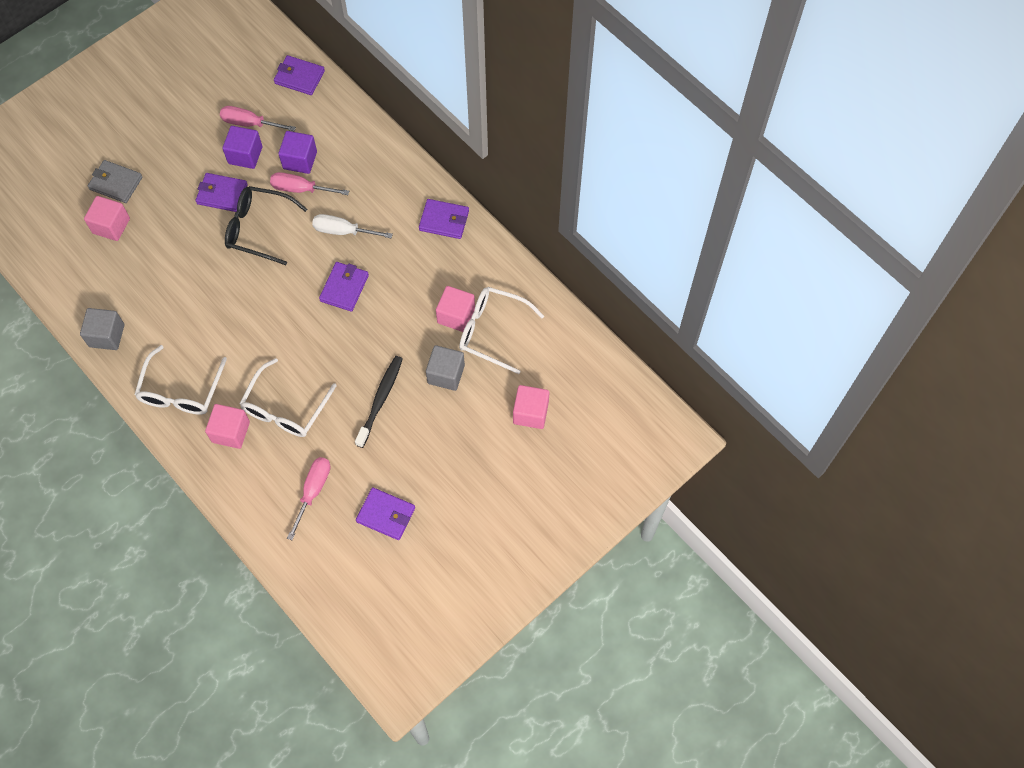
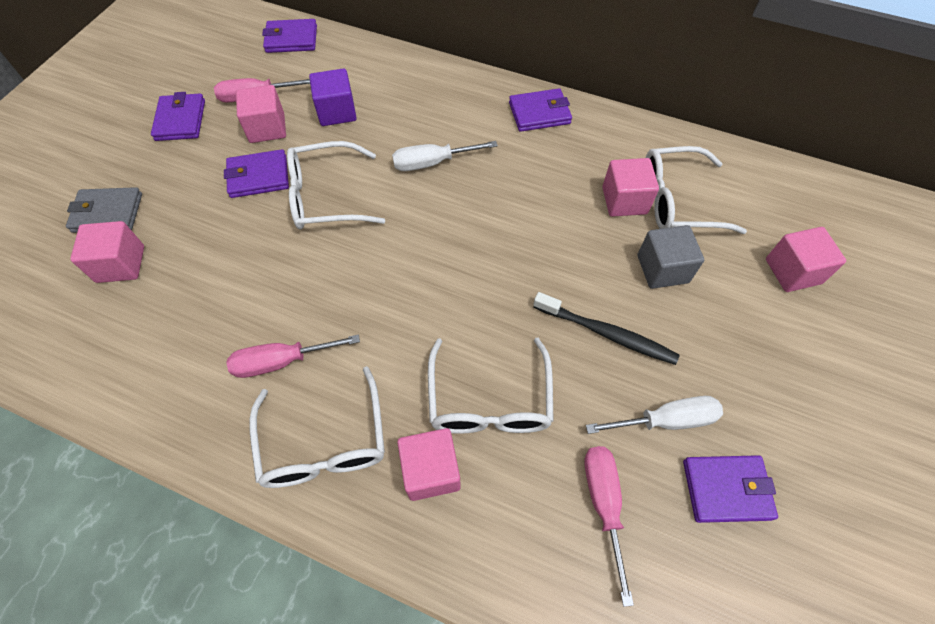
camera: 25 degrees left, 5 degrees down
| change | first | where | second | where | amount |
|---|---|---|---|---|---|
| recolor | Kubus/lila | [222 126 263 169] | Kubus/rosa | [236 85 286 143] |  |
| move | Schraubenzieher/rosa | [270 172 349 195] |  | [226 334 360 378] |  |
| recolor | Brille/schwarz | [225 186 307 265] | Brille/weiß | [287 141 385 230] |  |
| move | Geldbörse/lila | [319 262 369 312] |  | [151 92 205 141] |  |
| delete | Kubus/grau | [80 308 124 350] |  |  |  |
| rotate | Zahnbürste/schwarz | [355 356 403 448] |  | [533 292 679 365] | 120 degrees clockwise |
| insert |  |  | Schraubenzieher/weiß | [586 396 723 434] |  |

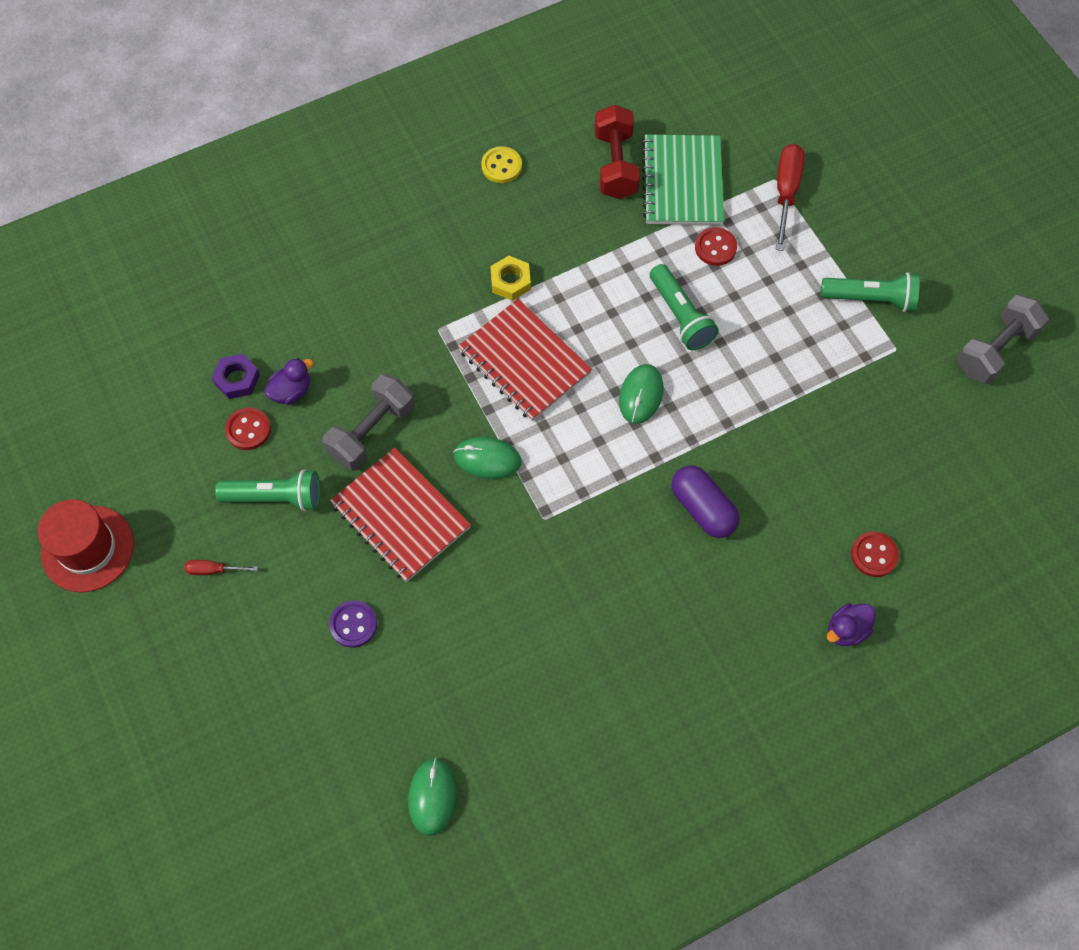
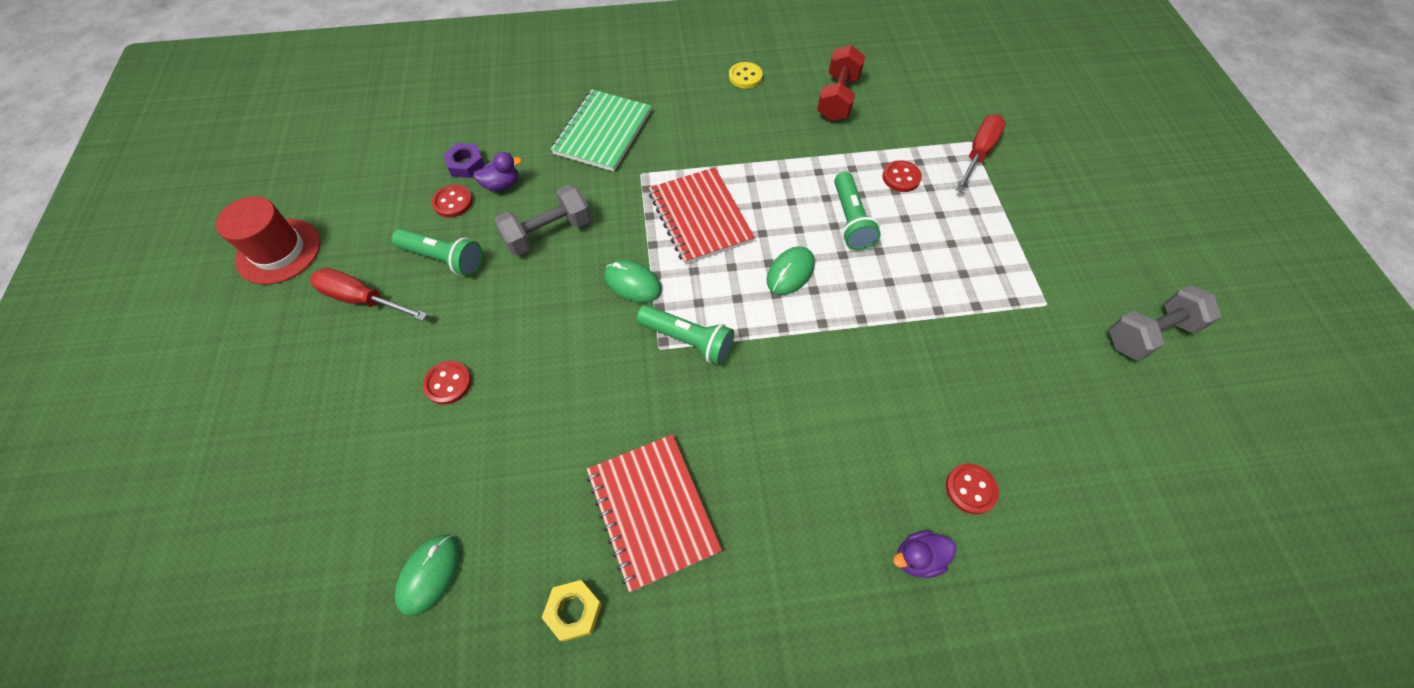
camera: 20 degrees right, 5 degrees down
| change | first | where | second | where | amount |
|---|---|---|---|---|---|
| move | Notizbuch/grün | [642 135 724 225] |  | [551 90 651 172] |  |
| move | Sechskantmutter/gelb | [490 256 531 301] |  | [542 580 602 642] |  |
| move | Taschenlampe/grün | [821 272 920 312] |  | [637 305 734 365] |  |
| move | Notizbuch/rot | [330 447 471 582] |  | [587 434 722 592] |  |
| delete | Kapsel/lila | [672 466 739 538] |  |  |  |
| resize | Schraubenzieher/rot | [185 560 258 575] |  | [310 268 428 321] | x1.94 |
| recolor | Knopf/lila | [329 600 377 648] | Knopf/rot | [423 361 471 405] |  |

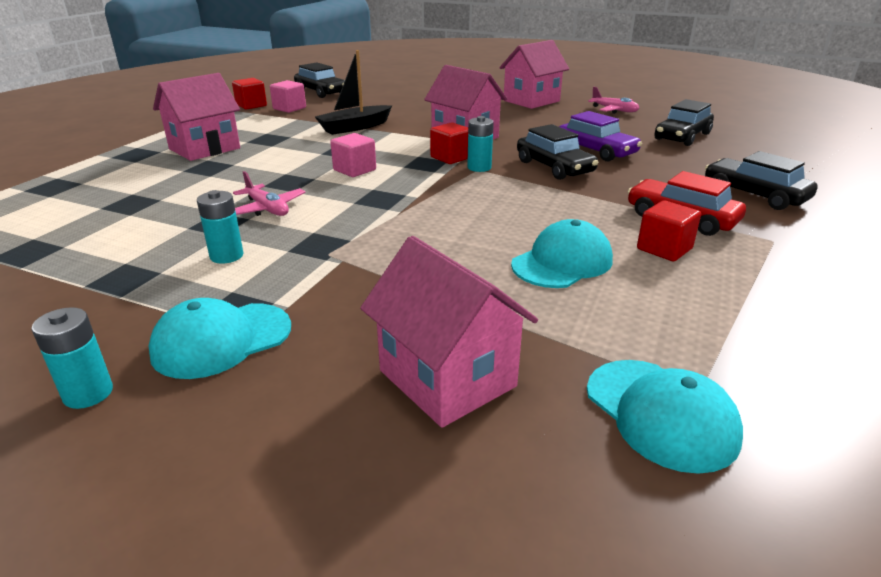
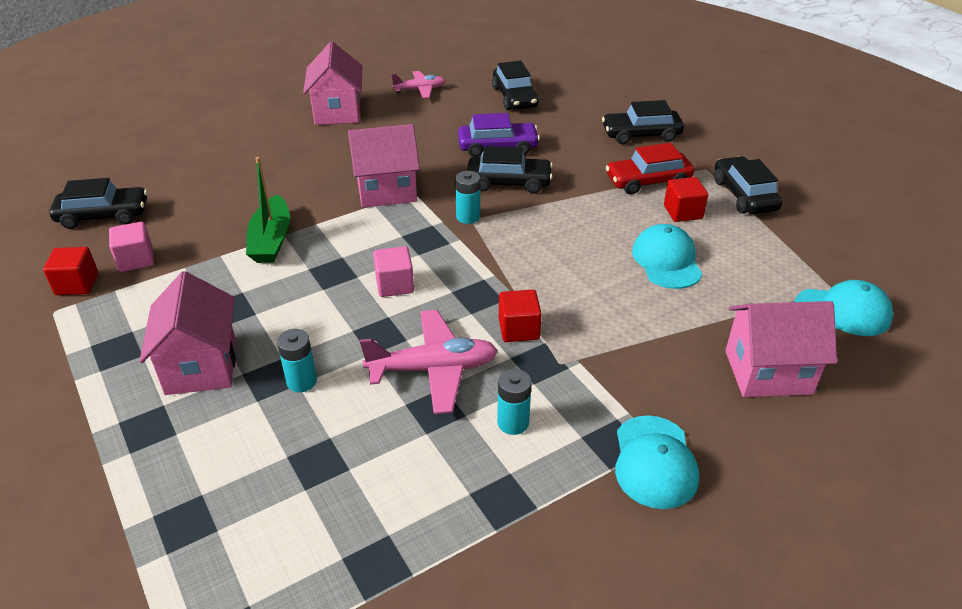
camera: 55 degrees left, 10 degrees up
| change | first | where | second | where | amount |
|---|---|---|---|---|---|
| recolor | Boot/schwarz | [315 50 392 135] | Boot/grün | [246 157 290 263] |  |
| move | Kubus/rot | [430 122 468 164] |  | [499 290 542 342] |  |
| resize | Flugzeug/rosa | [233 171 306 216] |  | [360 310 498 414] | x1.61 |
| move | Batterie/türkis | [31 307 113 409] |  | [277 329 317 392] |  |
| insert |  |  | Auto/schwarz | [714 156 782 214] |  |

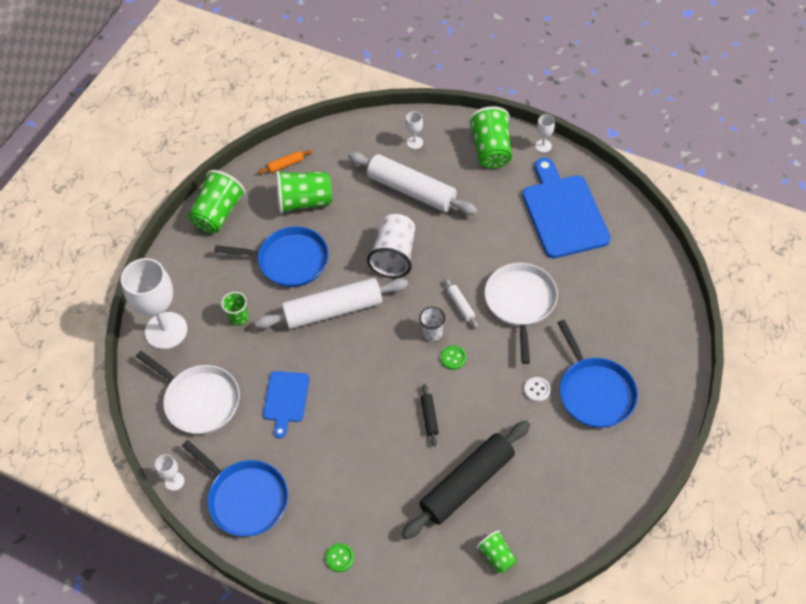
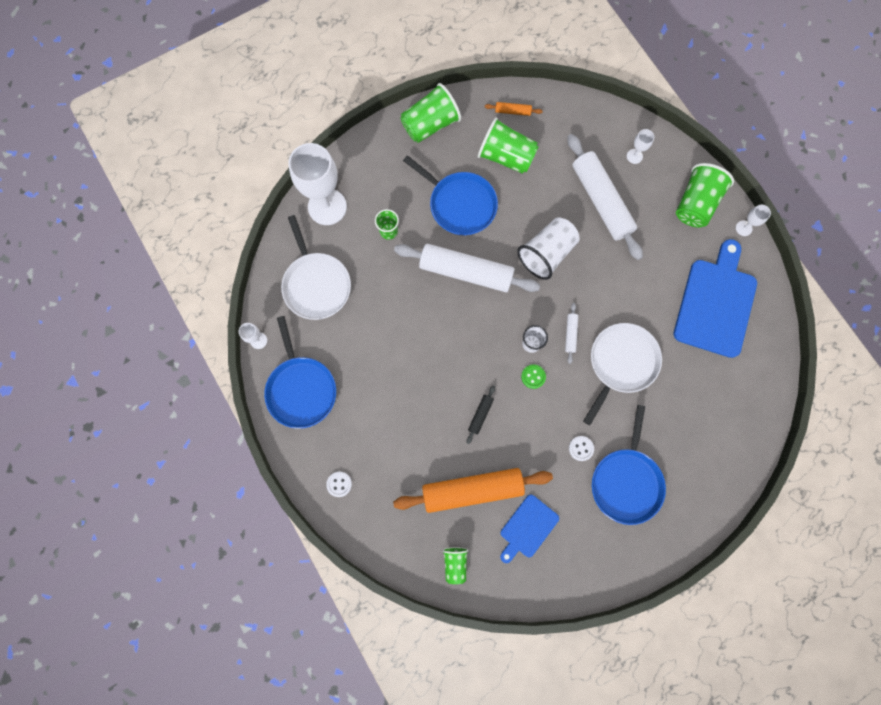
camera: 30 degrees right, 20 degrees up
| change | first | where | second | where | amount |
|---|---|---|---|---|---|
| move | Schneidebrett/blau | [263 371 309 438] |  | [500 495 559 563] |  |
| recolor | Nudelholz/schwarz | [402 421 530 539] | Nudelholz/orange | [393 468 553 513] |  |
| recolor | Knopf/grün | [326 543 354 572] | Knopf/weiß | [326 472 352 497] |  |

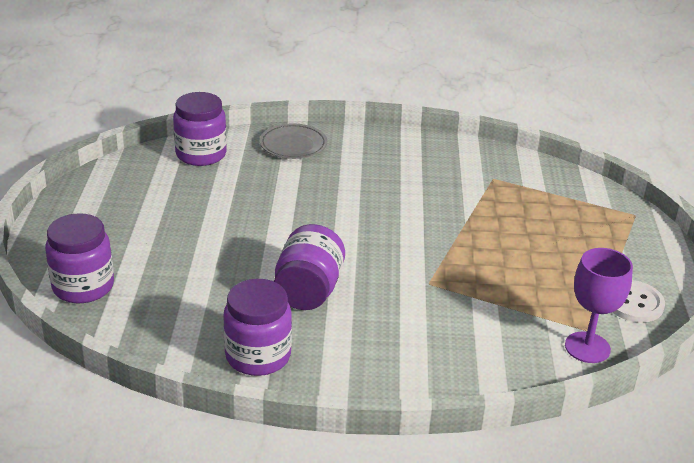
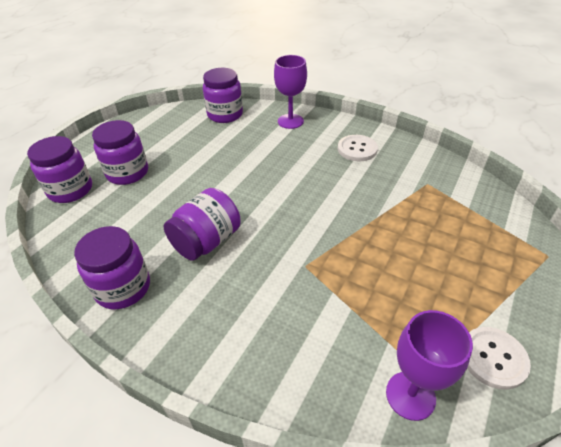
camera: 30 degrees right, 10 degrees up
| change | first | where | second | where | amount |
|---|---|---|---|---|---|
| replace | Teller/grau | [260 123 327 159] | Kelch/lila | [274 55 307 129] |  |
| insert |  |  | Einmachglas/lila | [92 120 148 185] |  |
| insert |  |  | Knopf/weiß | [338 135 378 161] |  |

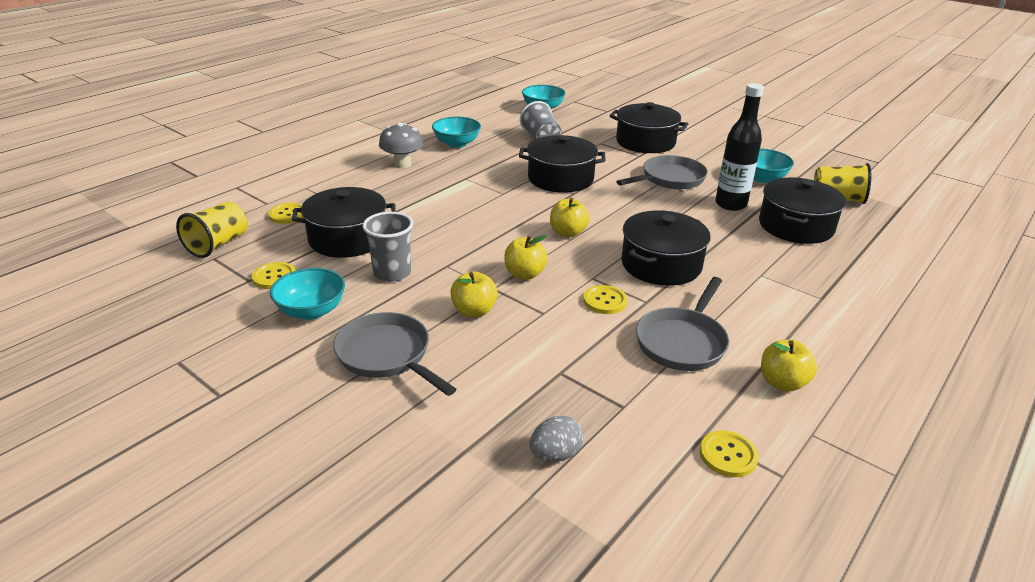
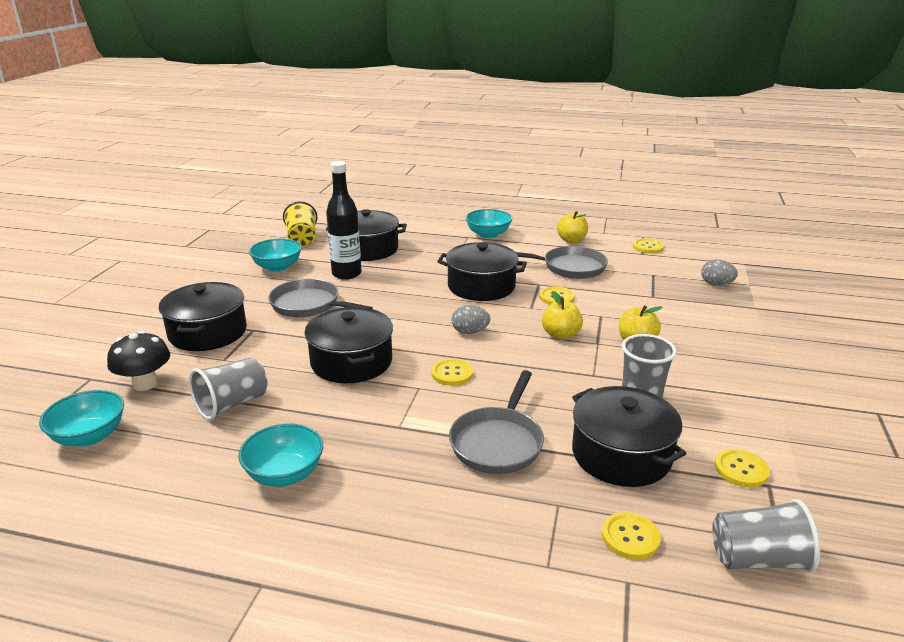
camera: 115 degrees left, 5 degrees down
| change | first | where | second | where | amount |
|---|---|---|---|---|---|
| delete | Pilz/grau | [379 123 423 168] |  |  |  |
| replace | Apfel/gelb | [550 198 590 237] | Ei/grau | [452 305 490 334] |  |
| recolor | Becher/gelb | [176 202 247 258] | Becher/grau | [712 499 820 572] |  |
| move | Schüssel/türkis | [270 268 345 320] |  | [466 209 512 239] |  |
| move | Pfanne/grau | [333 312 456 396] |  | [449 370 544 474] |  |
| insert |  |  | Pilz/schwarz | [107 331 170 391] |  |
| insert |  |  | Knopf/gelb | [431 358 473 386] |  |

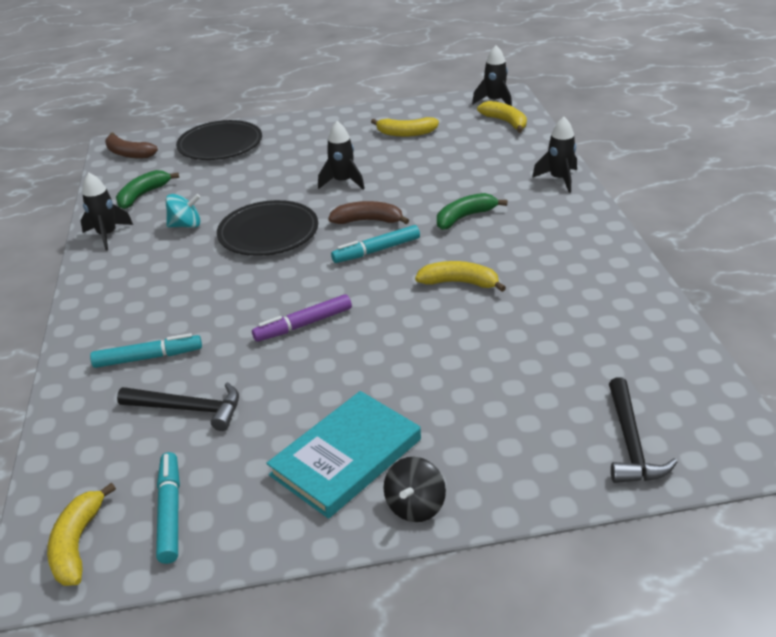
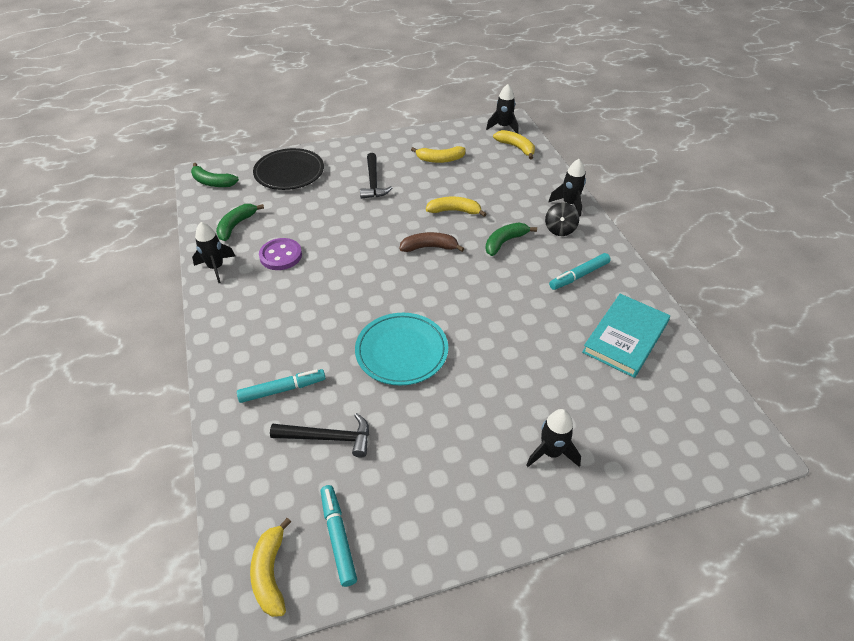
camera: 10 degrees left, 10 degrees up
| change | first | where | second | where | amount |
|---|---|---|---|---|---|
| move | Rakete/schwarz | [318 121 365 190] |  | [526 409 581 467] |  |
| recolor | Banane/braun | [105 133 158 159] | Banane/grün | [191 163 239 187] |  |
| replace | Kreisel/türkis | [165 194 201 228] | Knopf/lila | [259 238 302 270] |  |
| delete | Teller/schwarz | [217 200 318 256] |  |  |  |
| move | Filzstift/türkis | [331 225 420 263] |  | [549 253 611 290] |  |
| move | Banane/gelb | [415 261 506 292] |  | [426 197 487 217] |  |
| replace | Filzstift/lila | [252 294 352 342] | Teller/türkis | [355 313 448 386] |  |
| move | Hammer/schwarz | [609 377 677 483] |  | [360 153 392 199] |  |
| move | Buch/türkis | [266 391 421 519] |  | [582 294 670 378] |  |
| move | Kreisel/schwarz | [384 457 446 522] |  | [545 202 579 236] |  |

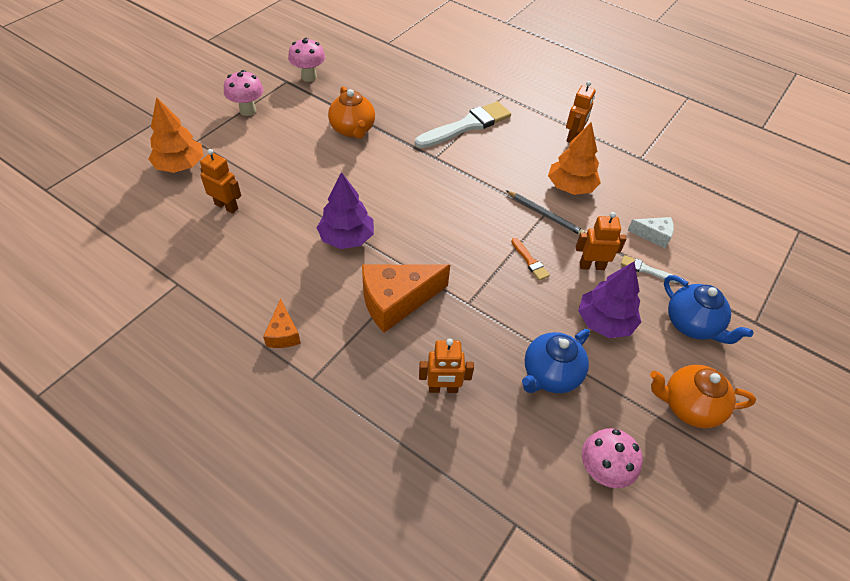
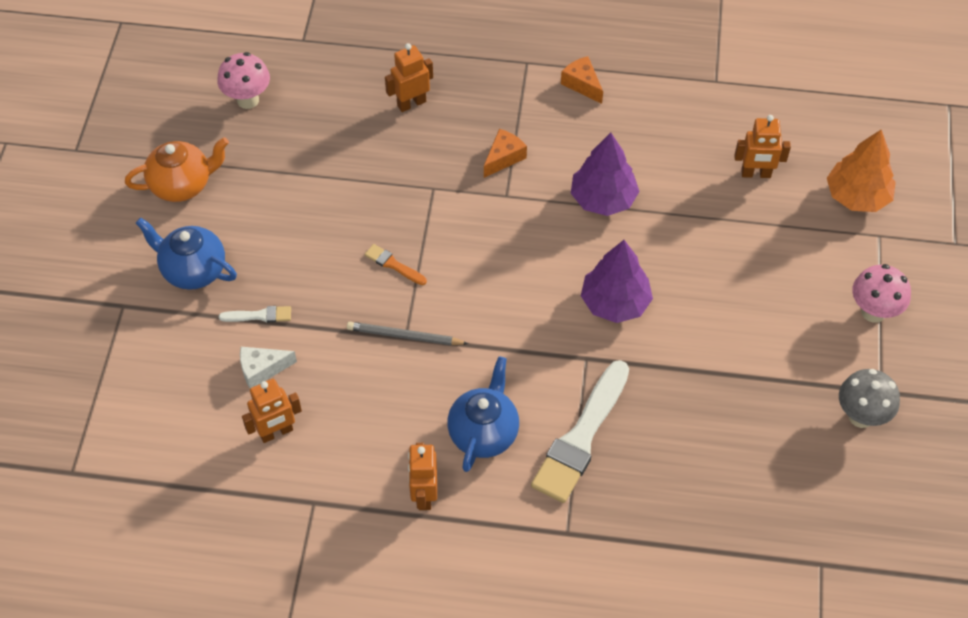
camera: 155 degrees right, 5 degrees up
| change | first | where | second | where | amount |
|---|---|---|---|---|---|
| recolor | Pilz/rosa | [288 38 325 82] | Pilz/grau | [839 369 900 428] |  |
| delete | Teekanne/orange | [328 86 375 139] |  |  |  |
| delete | Baum/orange | [548 122 601 195] |  |  |  |
| move | Roboter/orange | [576 212 626 270] |  | [242 379 302 443] |  |
| move | Baum/lila | [578 262 641 338] |  | [581 240 653 323] |  |
| resize | Käse/orange | [362 264 450 333] |  | [484 129 527 178] | x0.52 |
| move | Teekanne/blau | [522 329 590 393] |  | [447 356 519 472] |  |

